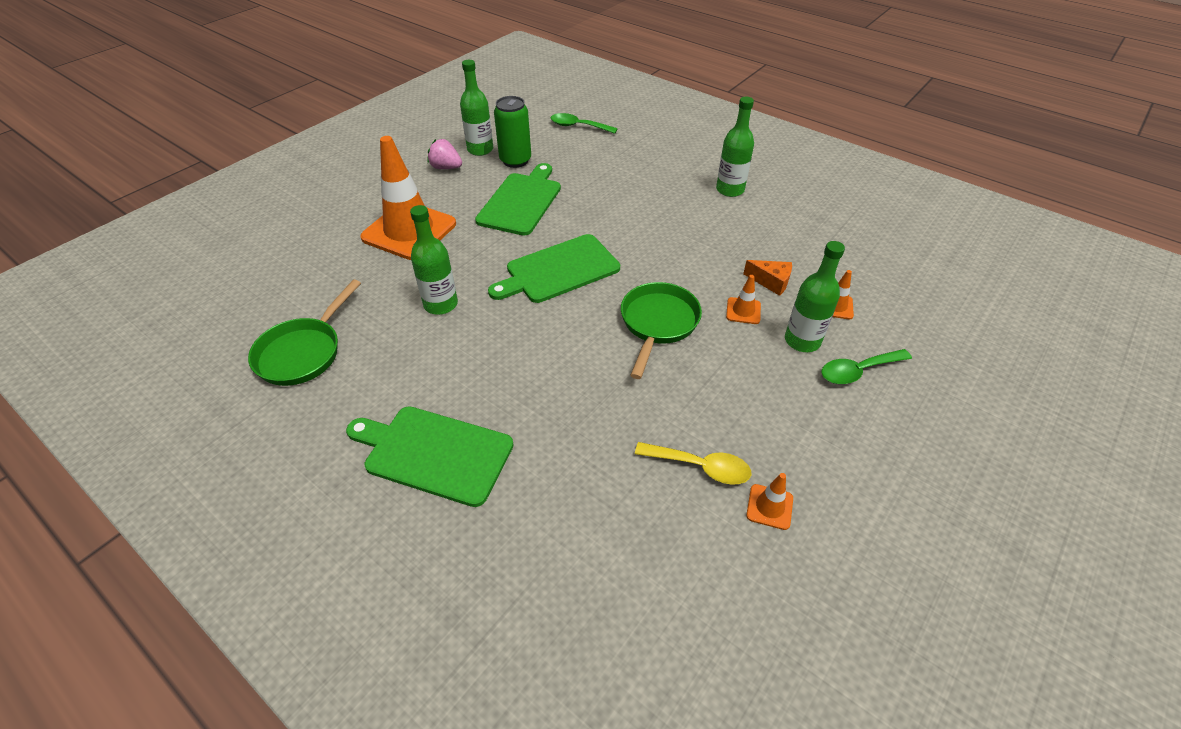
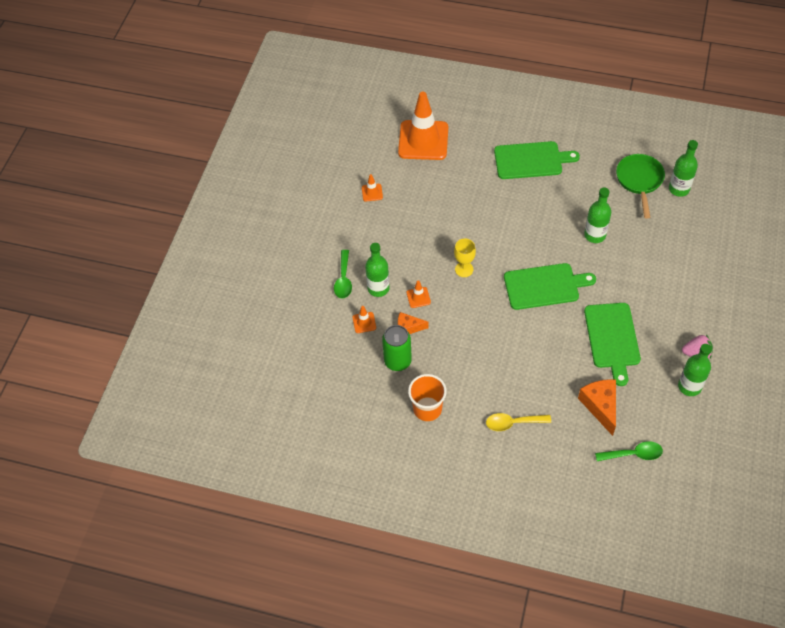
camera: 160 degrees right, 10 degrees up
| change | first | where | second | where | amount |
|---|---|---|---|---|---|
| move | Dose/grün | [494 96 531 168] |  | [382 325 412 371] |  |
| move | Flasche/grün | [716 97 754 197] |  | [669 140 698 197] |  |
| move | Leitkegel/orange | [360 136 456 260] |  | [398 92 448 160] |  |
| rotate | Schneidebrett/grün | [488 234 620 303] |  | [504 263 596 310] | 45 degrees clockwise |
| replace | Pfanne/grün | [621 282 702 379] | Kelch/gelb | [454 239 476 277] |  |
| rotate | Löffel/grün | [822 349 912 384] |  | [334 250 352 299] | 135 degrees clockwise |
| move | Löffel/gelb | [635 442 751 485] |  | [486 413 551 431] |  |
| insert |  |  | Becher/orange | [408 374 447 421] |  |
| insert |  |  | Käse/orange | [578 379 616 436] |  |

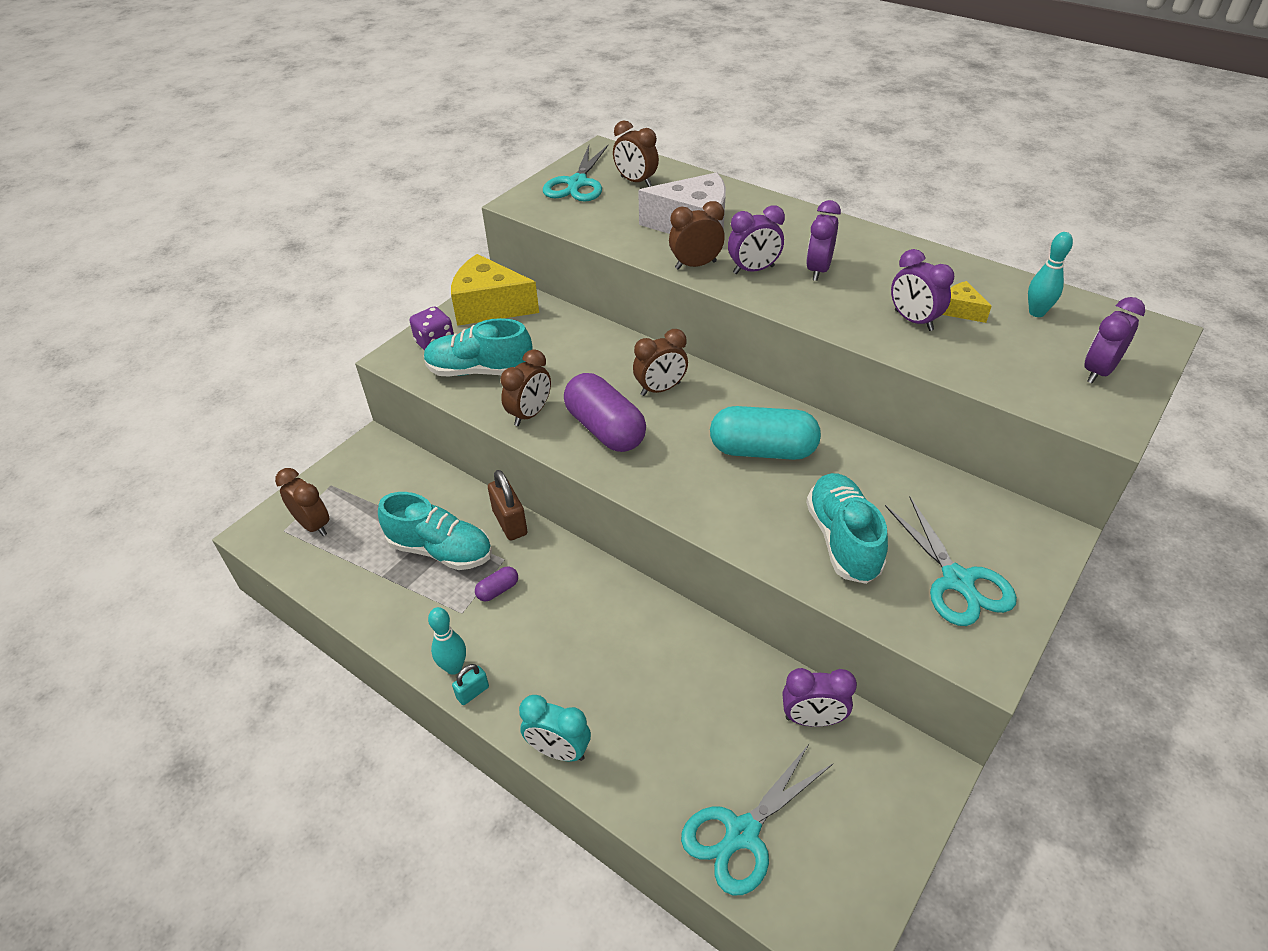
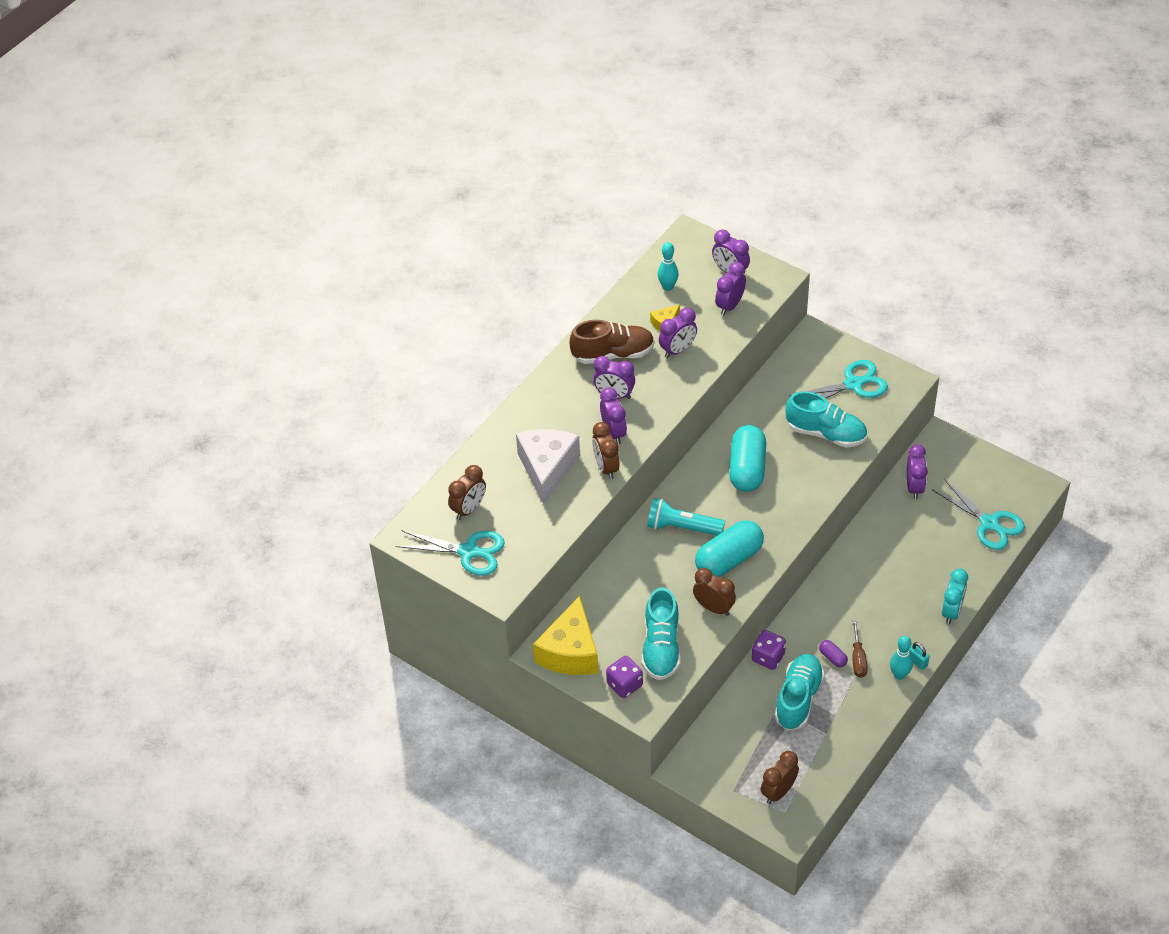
camera: 90 degrees left, 5 degrees up
| change | first | where | second | where | amount |
|---|---|---|---|---|---|
| replace | Wecker/braun | [633 329 688 396] | Taschenlampe/türkis | [647 498 725 536] |  |
| recolor | Kapsel/lila | [564 373 646 452] | Kapsel/türkis | [695 520 764 577] |  |
| replace | Vorhängeschloss/braun | [488 470 528 540] | Spielwürfel/lila | [752 630 786 670] |  |
| rotate | Schuh/türkis | [806 473 888 584] |  | [786 391 867 447] | 150 degrees counterclockwise |
| insert |  |  | Wecker/lila | [715 262 746 315] |  |
| insert |  |  | Schuh/braun | [570 320 655 364] |  |
| insert |  |  | Schraubenzieher/braun | [852 620 868 678] |  |

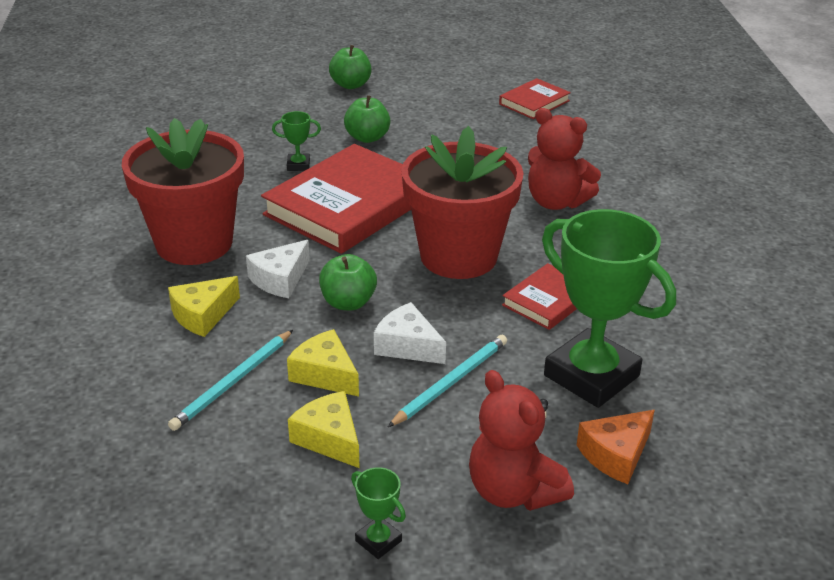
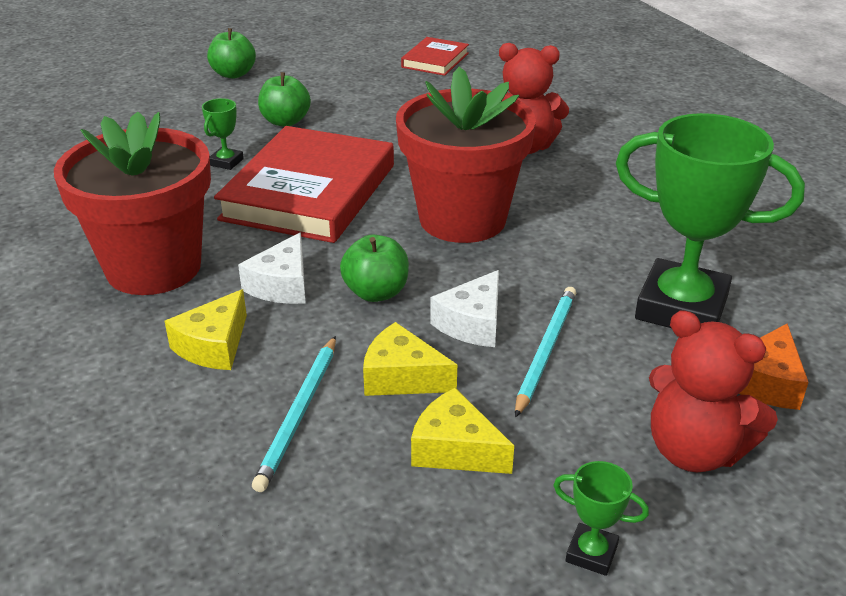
camera: 20 degrees left, 0 degrees up
| change | first | where | second | where | amount |
|---|---|---|---|---|---|
| rotate | Pokal/grün | [272 111 321 171] |  | [202 98 244 170] | 45 degrees counterclockwise |
| delete | Buch/rot | [502 263 577 330] |  |  |  |
| rotate | Käse/weiß | [374 302 446 364] |  | [430 270 499 347] | 75 degrees counterclockwise |

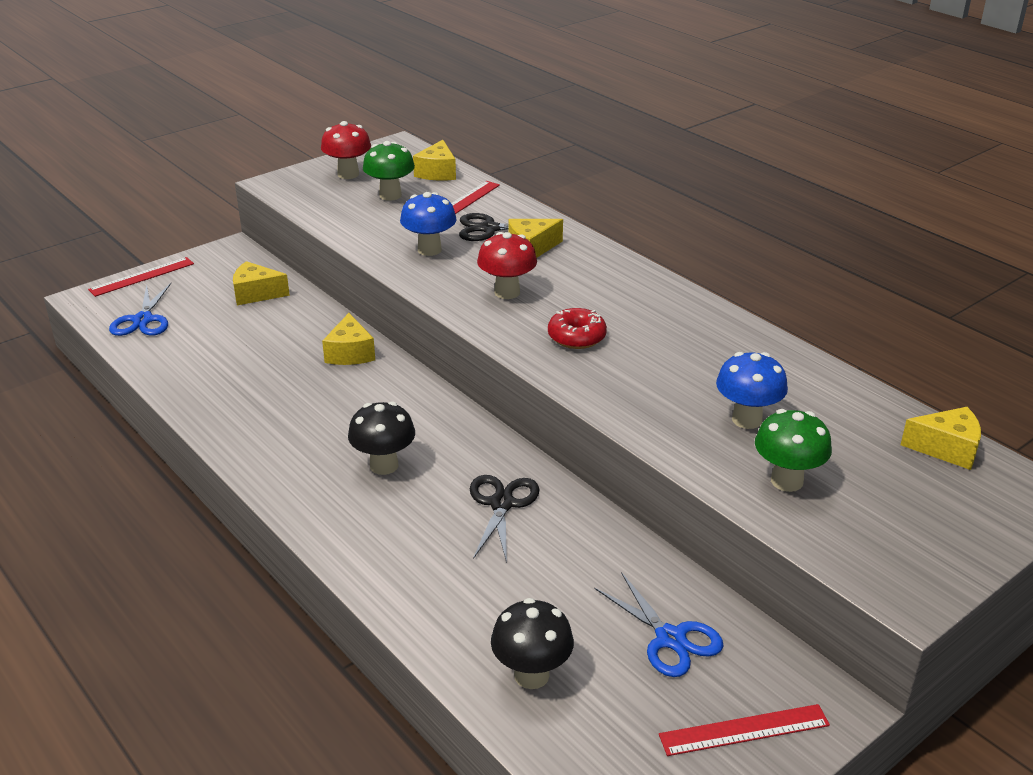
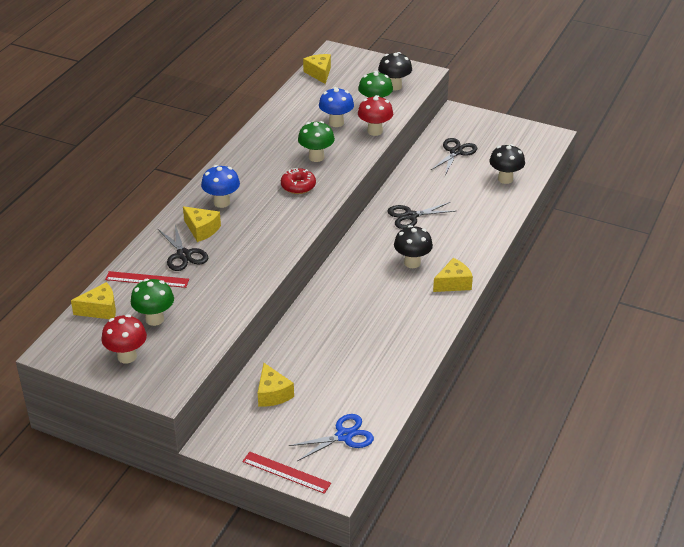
camera: 115 degrees left, 5 degrees up
| change | first | where | second | where | amount |
|---|---|---|---|---|---|
| move | Pilz/blau | [400 192 457 256] |  | [201 165 240 208] |  |
| move | Pilz/rot | [477 232 537 299] |  | [358 95 393 136] |  |
| move | Käse/gelb | [322 313 375 365] |  | [433 258 473 292] |  |
| recolor | Schere/blau | [594 572 724 677] | Schere/schwarz | [430 138 477 175] |  |
| delete | Lineal/rot | [659 704 830 756] |  |  |  |
| insert |  |  | Pilz/schwarz | [378 52 412 90] |  |
| insert |  |  | Pilz/grün | [298 121 335 162] |  |

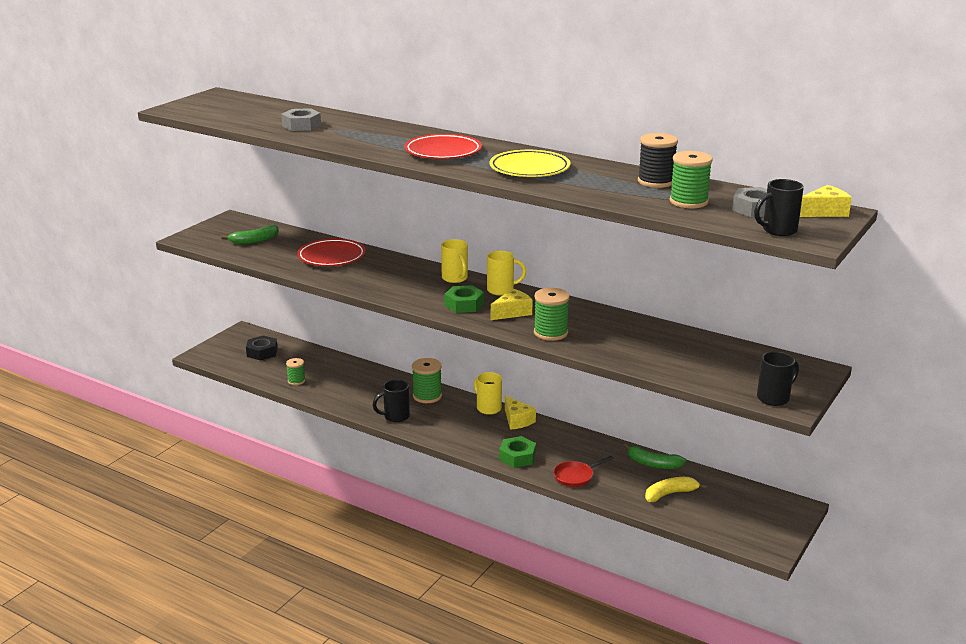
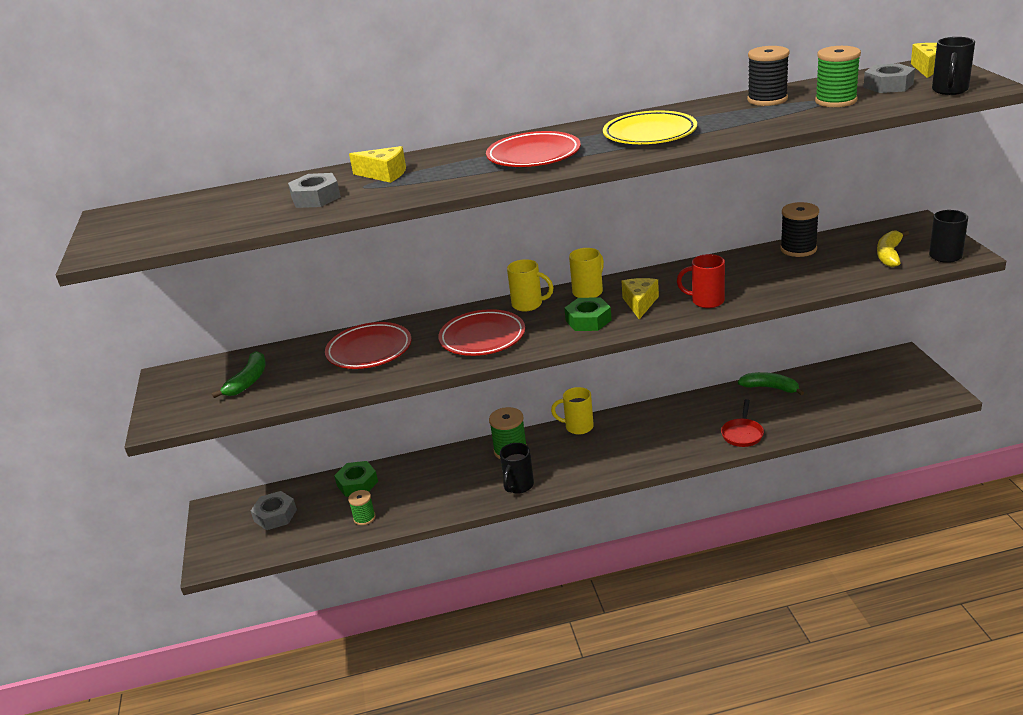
camera: 40 degrees left, 5 degrees up
| change | first | where | second | where | amount |
|---|---|---|---|---|---|
| replace | Garnrolle/grün | [534 288 570 341] | Tasse/rot | [677 254 725 308] |  |
| recolor | Sechskantmutter/schwarz | [246 335 277 361] | Sechskantmutter/grau | [251 491 297 530] |  |
| move | Käse/gelb | [505 396 536 430] |  | [349 146 406 183] |  |
| move | Sechskantmutter/grün | [499 436 536 468] |  | [334 461 378 497] |  |
| rotate | Banane/grün | [624 443 686 469] |  | [738 372 804 396] | 135 degrees counterclockwise |
| move | Banane/gelb | [645 477 707 502] |  | [877 230 909 267] |  |
| insert |  |  | Garnrolle/schwarz | [780 202 819 257] |  |
| insert |  |  | Teller/rot | [438 309 525 356] |  |

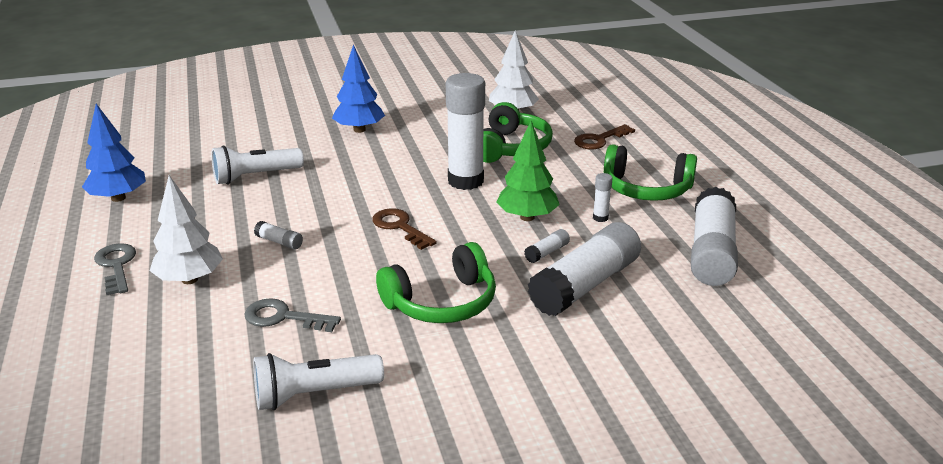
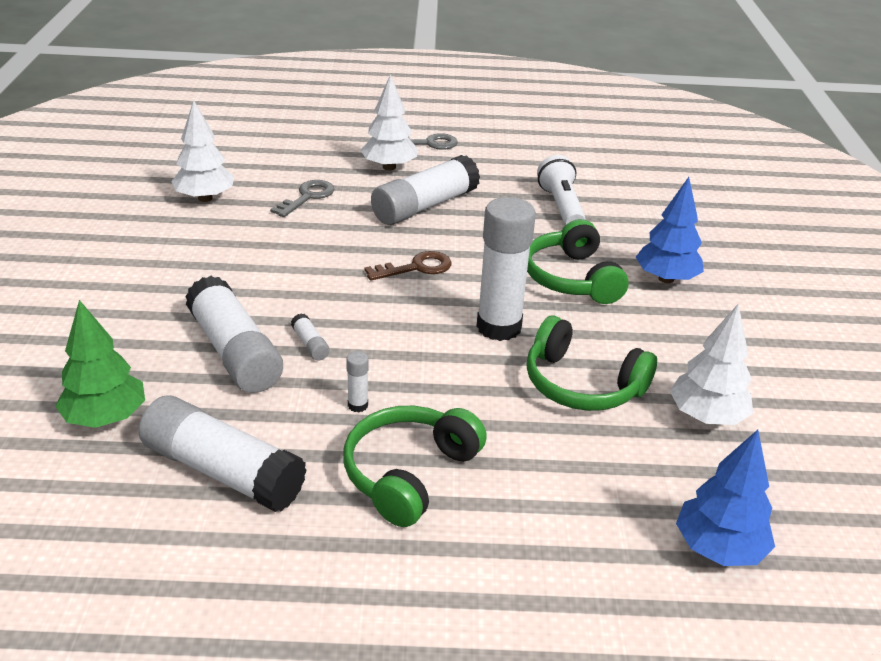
camera: 105 degrees right, 5 degrees up
| change | first | where | second | where | amount |
|---|---|---|---|---|---|
| move | Baum/blau | [82 104 146 202] |  | [676 430 775 566] |  |
| move | Baum/grün | [496 121 560 221] |  | [55 300 145 428] |  |
| delete | Schlüssel/braun | [574 124 635 149] |  |  |  |
| resize | Klebestift/weiß | [254 221 303 250] |  | [371 155 480 225] | x2.47 |
| move | Kopfhörer/grün | [376 242 496 323] |  | [527 219 629 304] |  |
| replace | Taschenlampe/weiß | [254 353 384 410] | Baum/weiß | [171 100 234 202] |  |

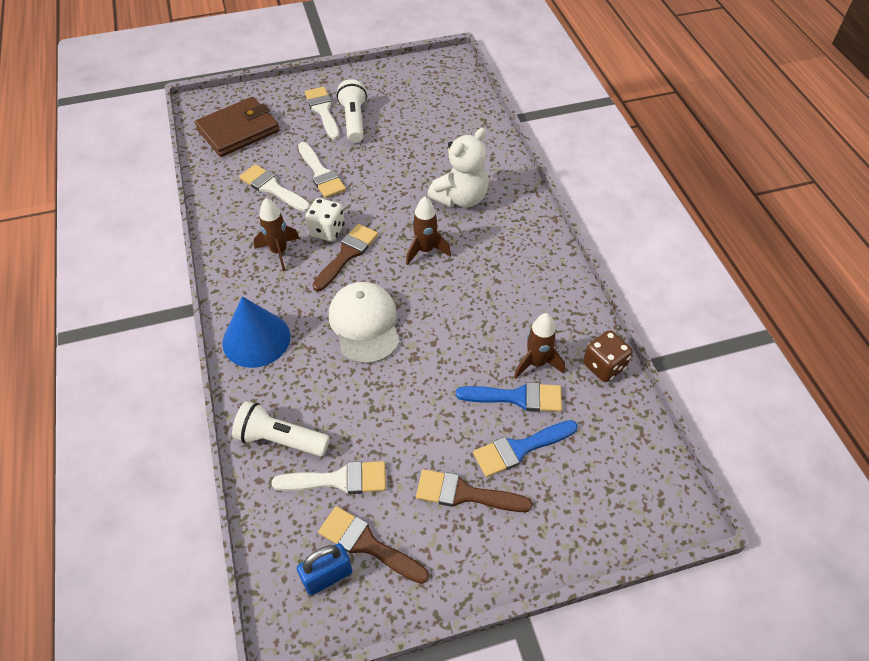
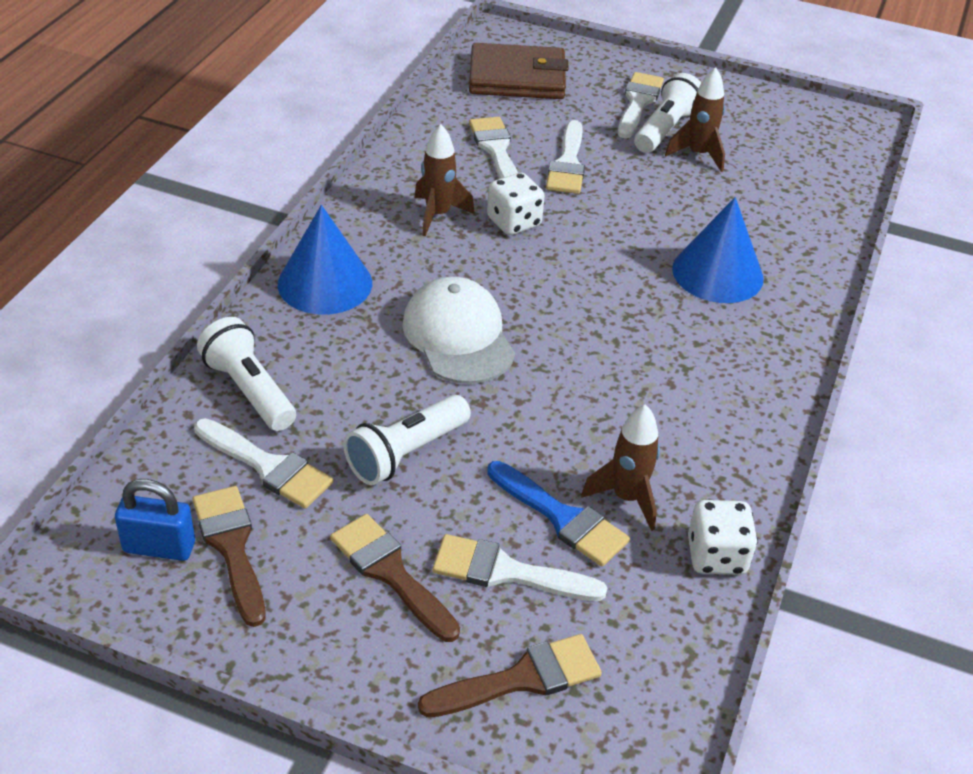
camera: 35 degrees right, 10 degrees down
| change | first | where | second | where | amount |
|---|---|---|---|---|---|
| replace | Teddybär/weiß | [427 128 489 208] | Kegel/blau | [672 197 764 303] |  |
| move | Rakete/braun | [406 197 451 265] |  | [665 67 725 172] |  |
| move | Pinsel/braun | [312 224 378 291] |  | [418 634 602 717] |  |
| rotate | Kappe/weiß | [329 282 400 364] |  | [402 277 515 384] | 45 degrees counterclockwise |
| recolor | Spielwürfel/braun | [583 330 633 382] | Spielwürfel/weiß | [688 500 758 575] |  |
| recolor | Pinsel/blau | [473 420 578 477] | Pinsel/weiß | [432 534 607 601] |  |
| insert |  |  | Taschenlampe/weiß | [344 395 471 485] |  |

